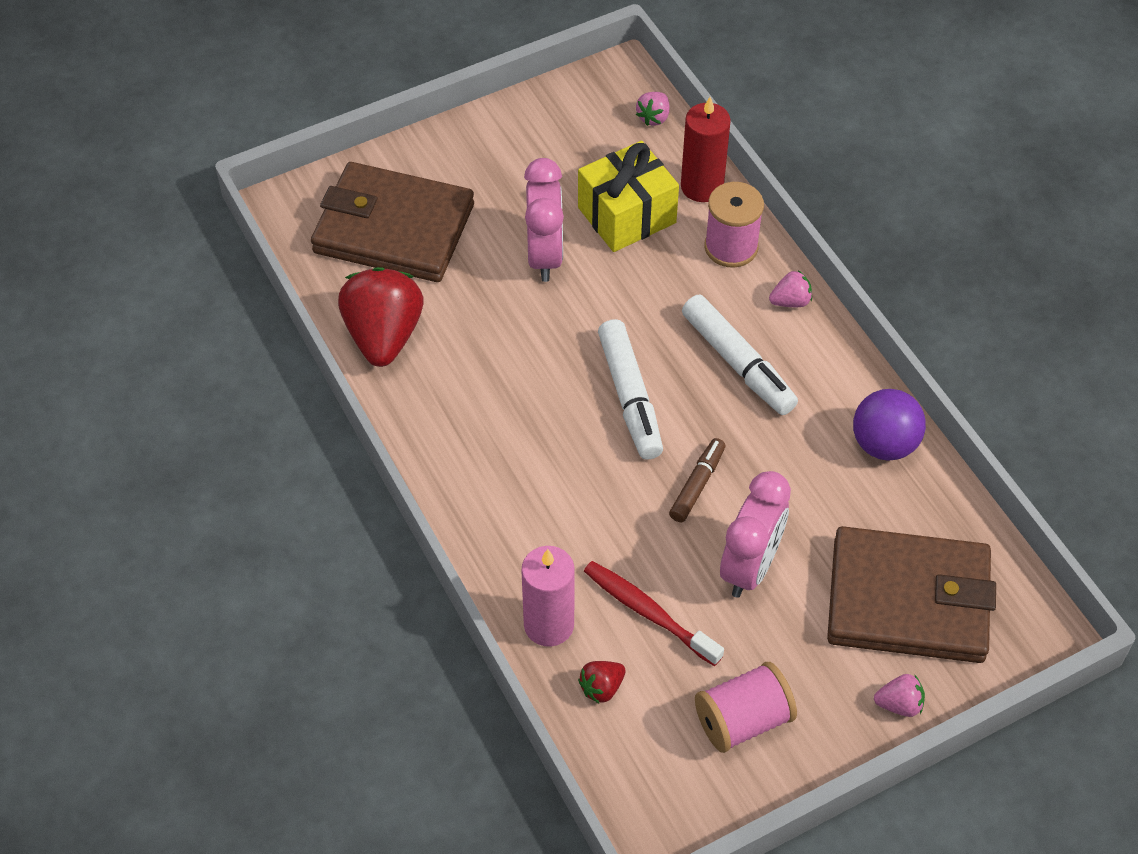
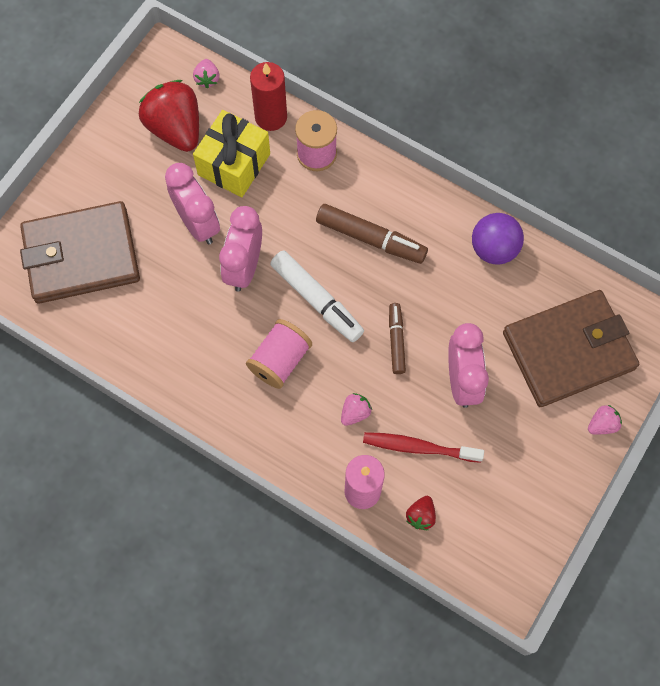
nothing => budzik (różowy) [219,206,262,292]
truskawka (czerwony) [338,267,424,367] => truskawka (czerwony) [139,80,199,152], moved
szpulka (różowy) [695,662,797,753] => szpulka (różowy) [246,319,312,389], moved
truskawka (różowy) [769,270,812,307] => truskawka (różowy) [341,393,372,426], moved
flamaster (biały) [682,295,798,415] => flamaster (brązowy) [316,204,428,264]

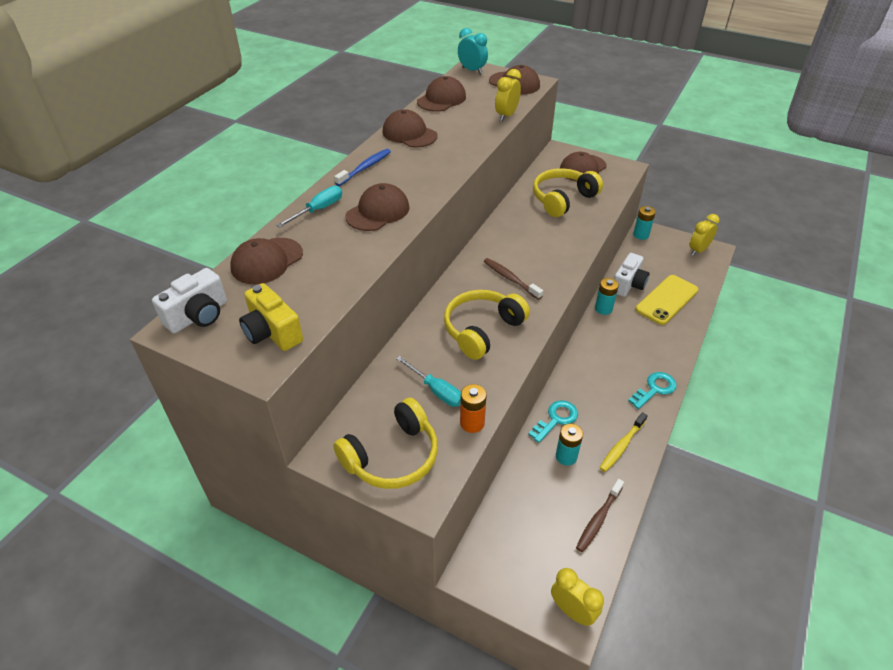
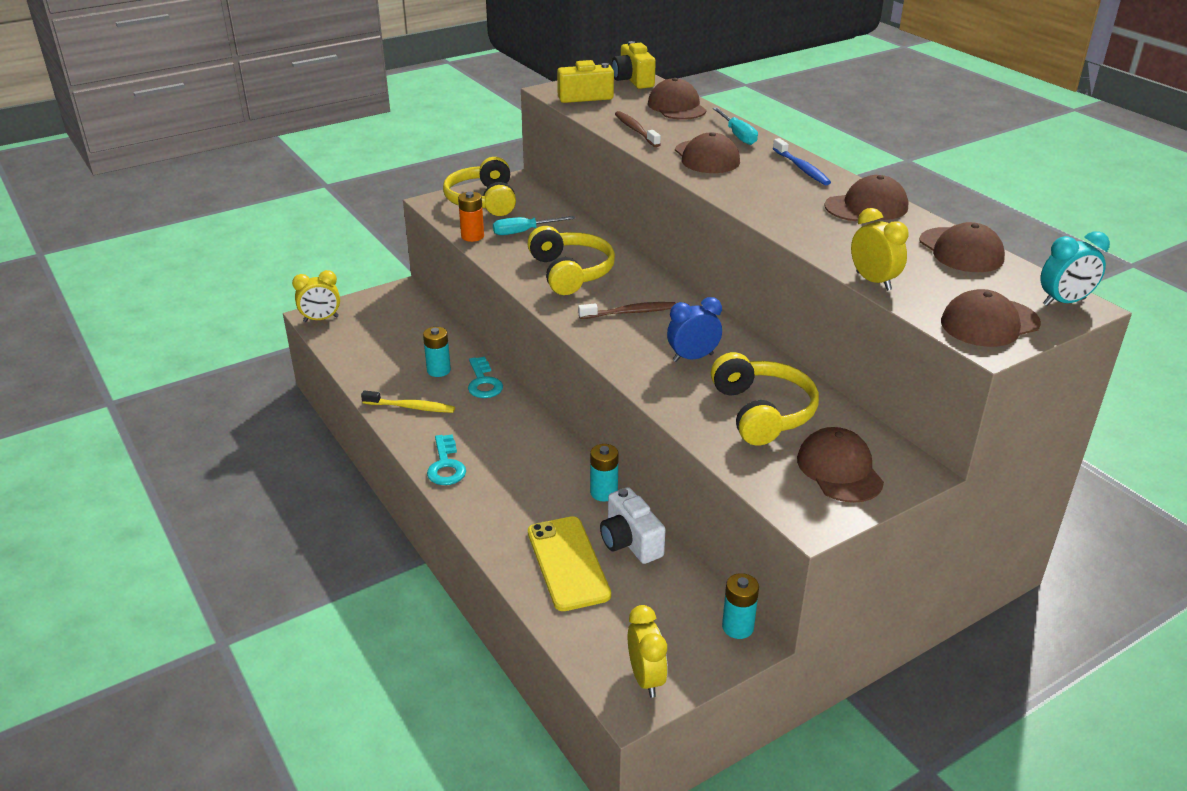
nothing => budzik (niebieski) [667,297,722,362]
szczoteczka do zębów (brązowy) [576,479,624,552] => szczoteczka do zębów (brązowy) [615,111,661,147], moved
aparat fotograficzny (biały) [152,268,227,333] => aparat fotograficzny (żółty) [612,41,656,89]
szczoteczka do zębów (żółty) [599,412,648,472] => szczoteczka do zębów (żółty) [361,390,455,413], 120 degrees clockwise

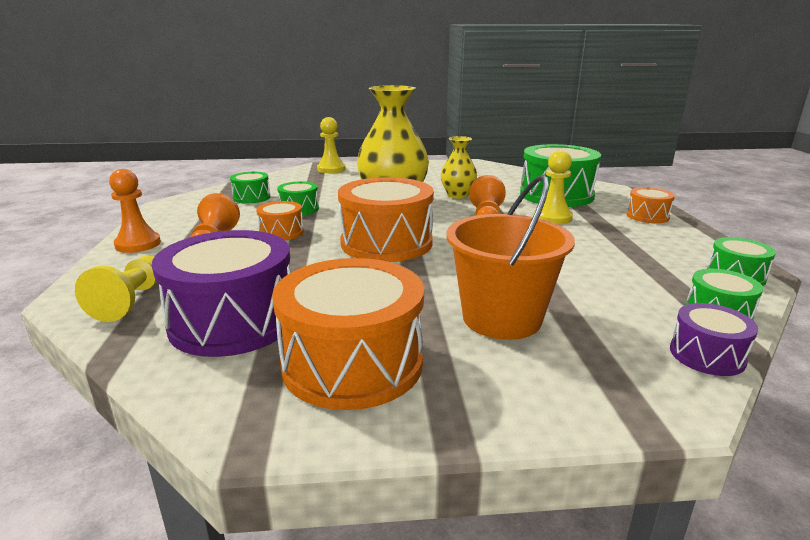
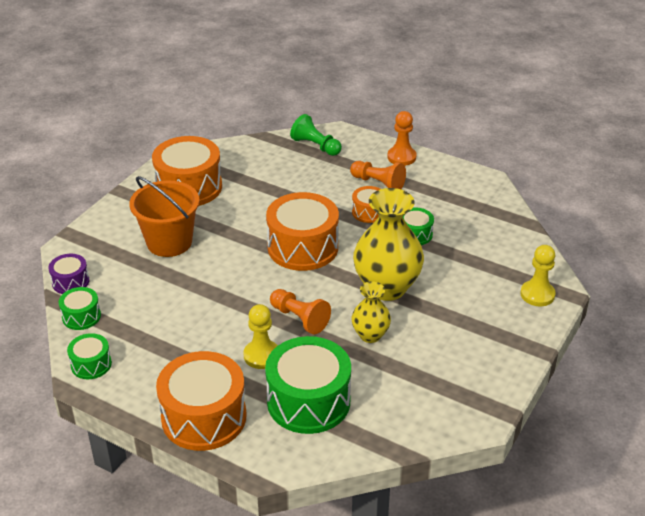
bęben (fioletowy) [152,230,291,357] => nothing
bęben (zielony) [230,172,270,203] => nothing
pionek (żółty) [75,256,157,322] => pionek (zielony) [290,114,342,156]
bęben (pomarańczowy) [626,187,675,223] => bęben (pomarańczowy) [156,351,247,451], x2.01

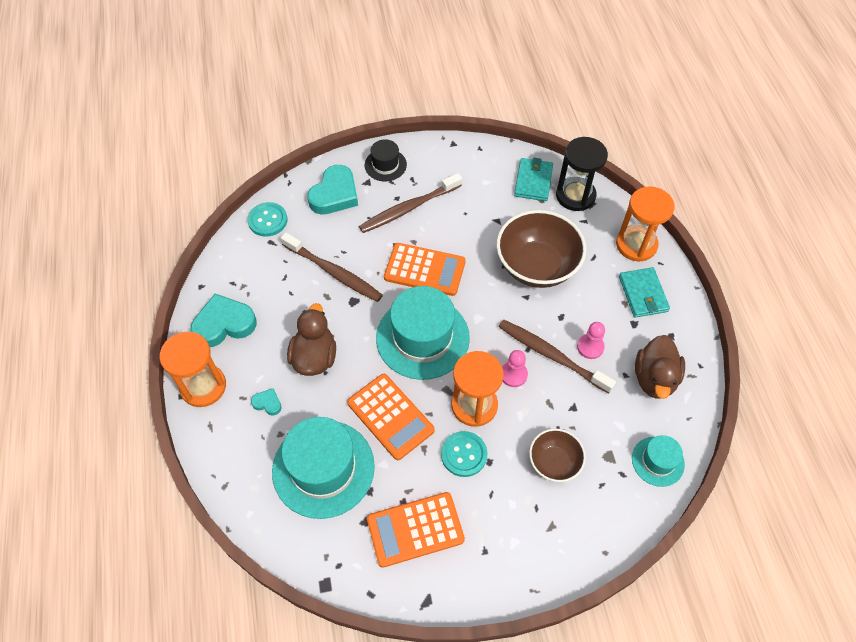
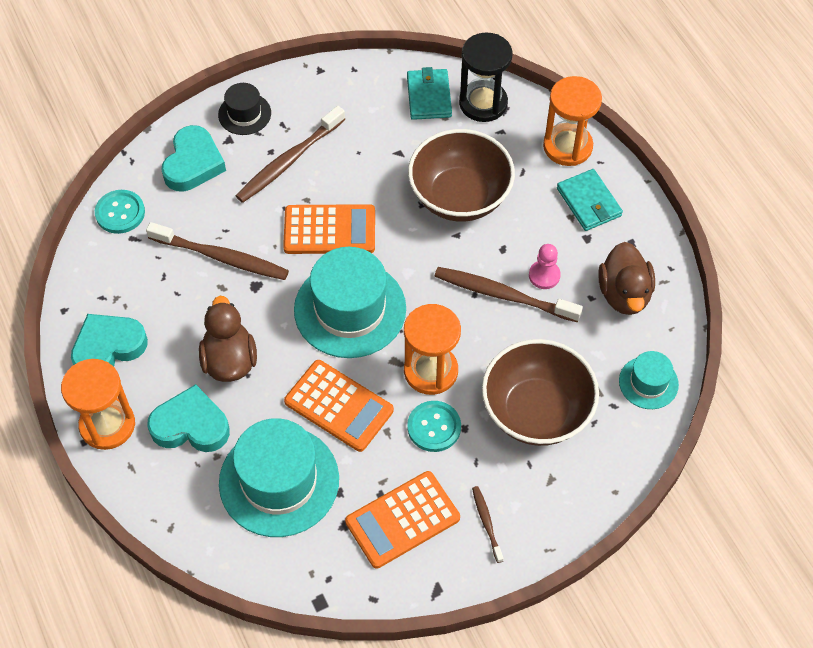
pionek (różowy) [502,350,528,387] => nothing
nothing => szczoteczka do zębów (brązowy) [472,486,504,563]
serce (turkusowy) [251,388,282,416] => serce (turkusowy) [148,384,230,452], x2.15
miska (brązowy) [529,429,586,482] => miska (brązowy) [482,339,599,446], x1.80

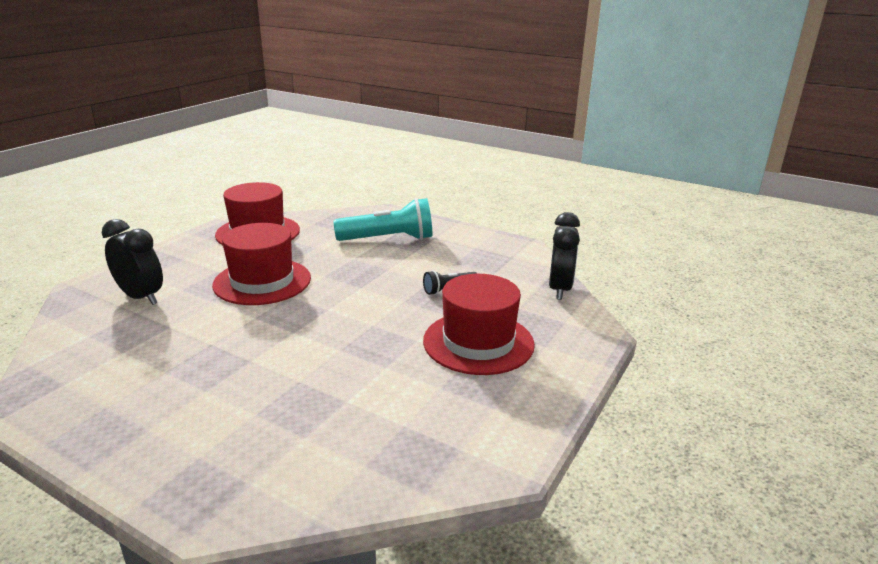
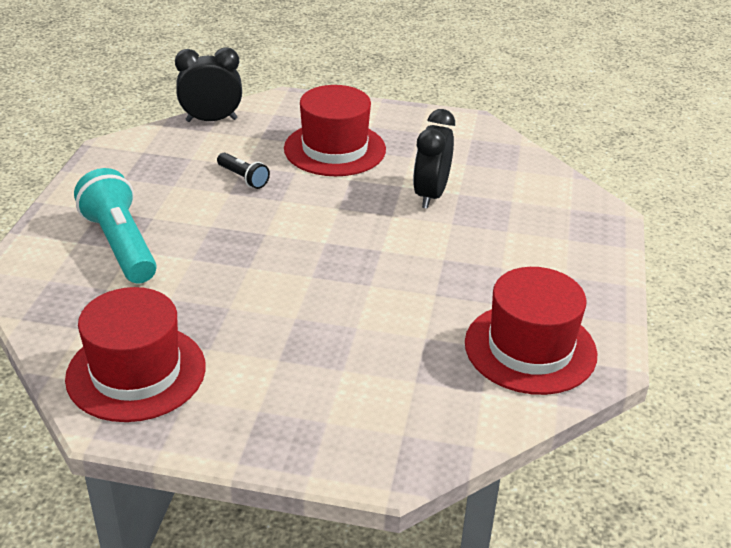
budzik (czarny) [102,219,163,305] => budzik (czarny) [413,109,455,209], moved
kapelusz (czerwony) [212,223,311,305] => kapelusz (czerwony) [465,267,597,395], moved

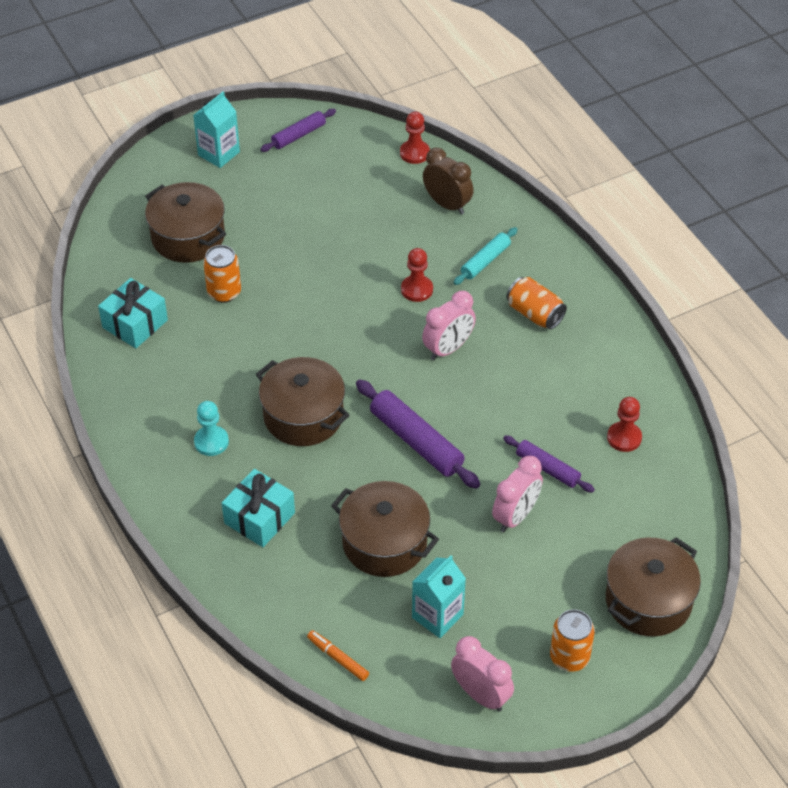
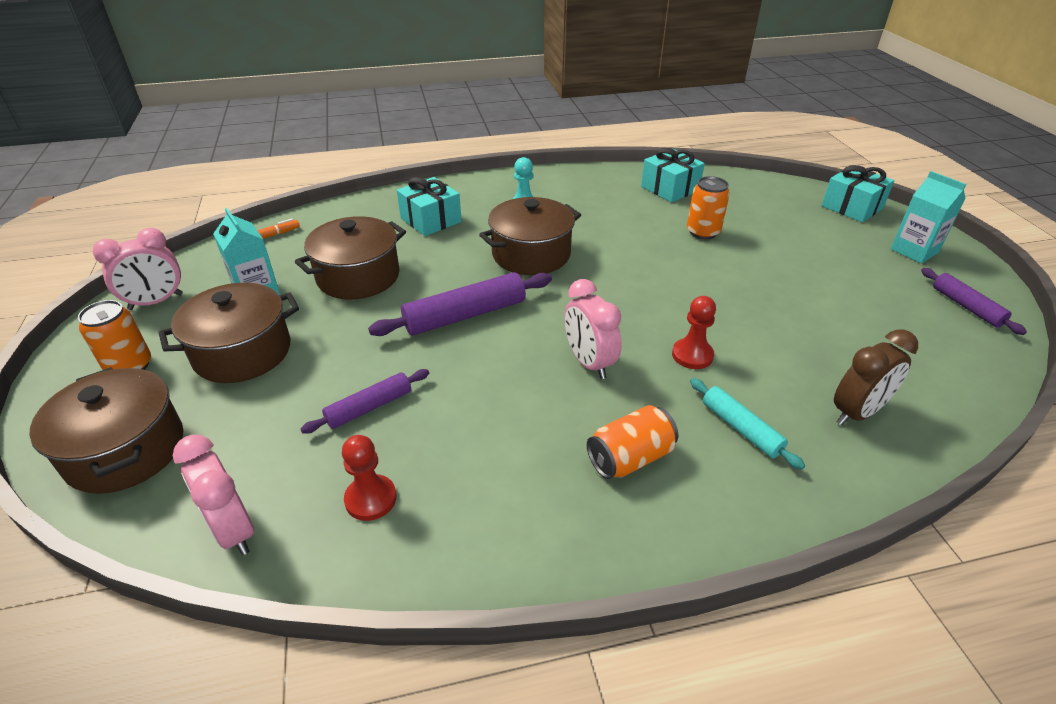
pionek (czerwony) [400,112,430,164] => nothing
nothing => prezent (turkusowy) [822,165,894,222]
garnek (brązowy) [145,182,226,263] => garnek (brązowy) [159,283,299,383], moved
budzik (różowy) [492,456,543,532] => budzik (różowy) [173,434,254,555], moved

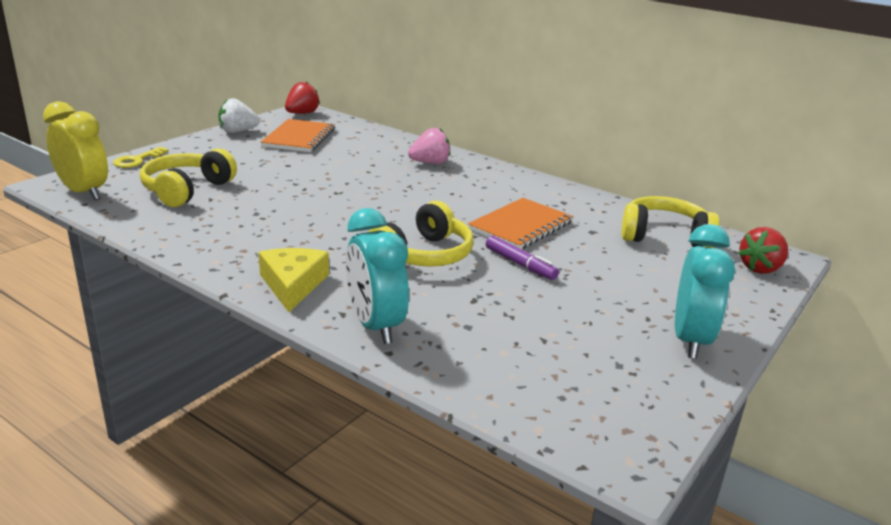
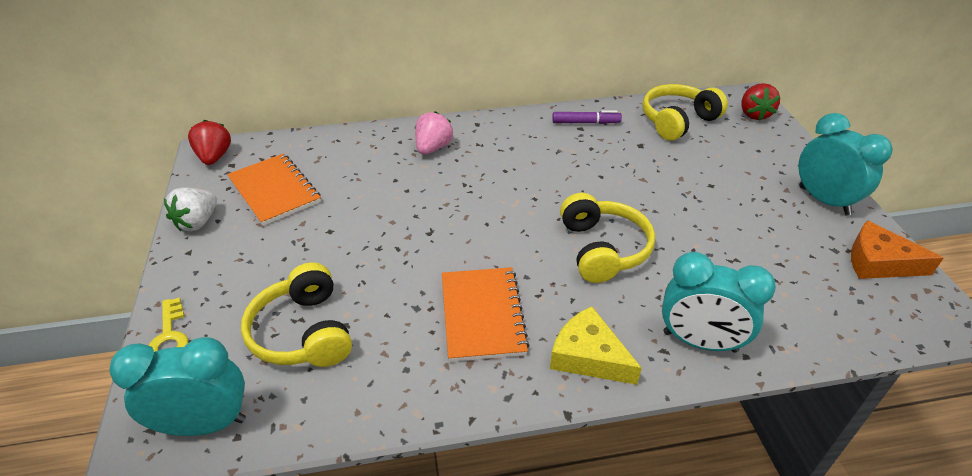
nothing => ser (pomarańczowy) [851,220,944,279]
zeszyt (pomarańczowy) [468,198,573,249] => zeszyt (pomarańczowy) [442,267,529,362], moved
flamaster (fioletowy) [486,236,559,280] => flamaster (fioletowy) [552,110,622,124], moved
budzik (żółty) [43,101,108,200] => budzik (turkusowy) [109,337,246,436]

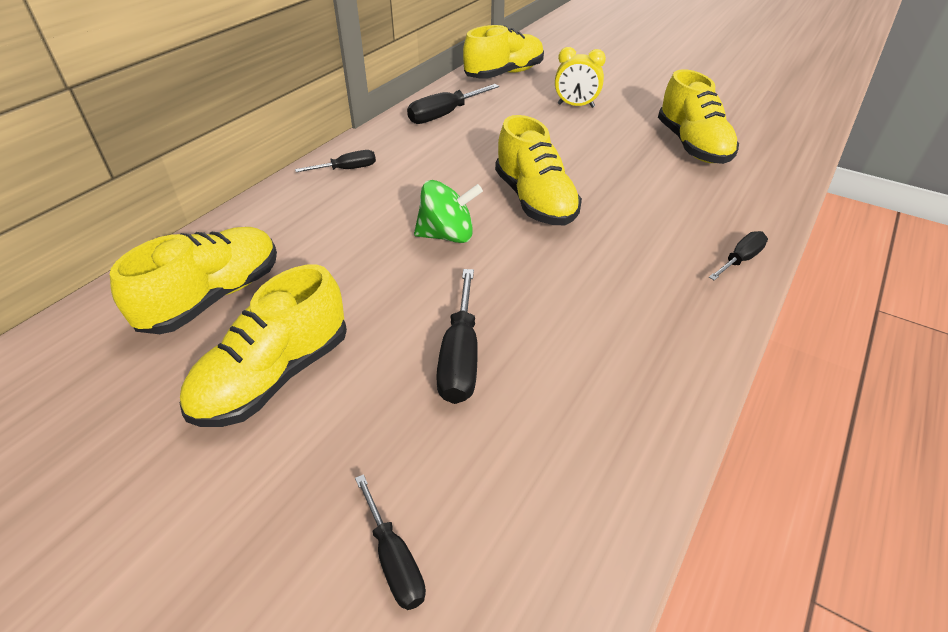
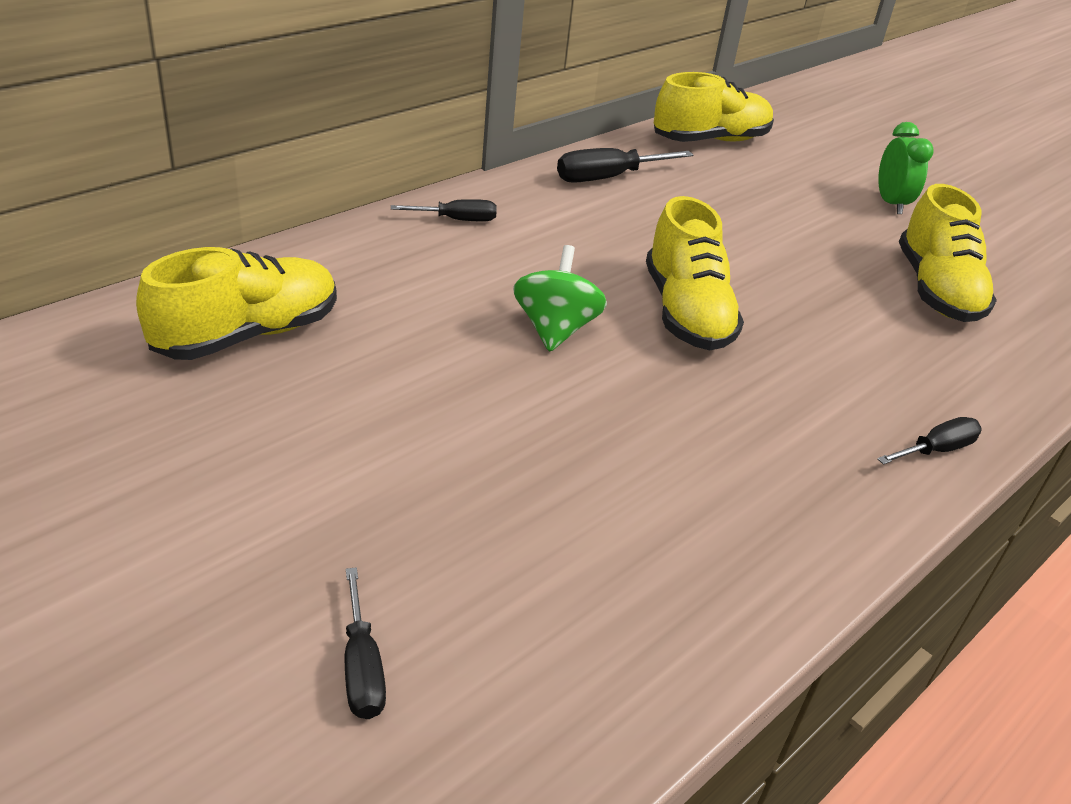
but (żółty) [180,265,347,427] => nothing
śrubokręt (czarny) [436,269,478,404] => nothing
budzik (żółty) [555,47,606,108] => nothing
nothing => budzik (zielony) [878,122,934,214]
bączek (zielony) [414,180,483,243] => bączek (zielony) [513,245,607,352], 90 degrees counterclockwise

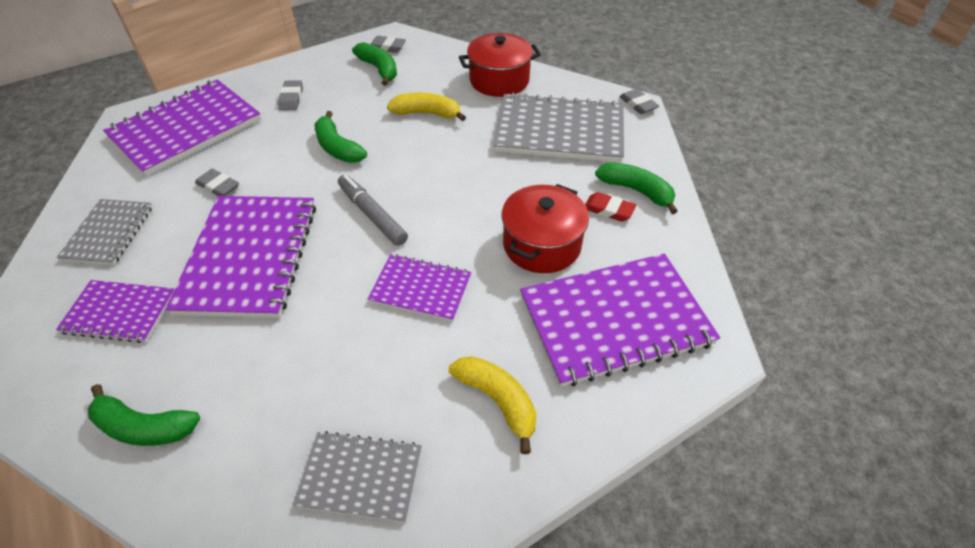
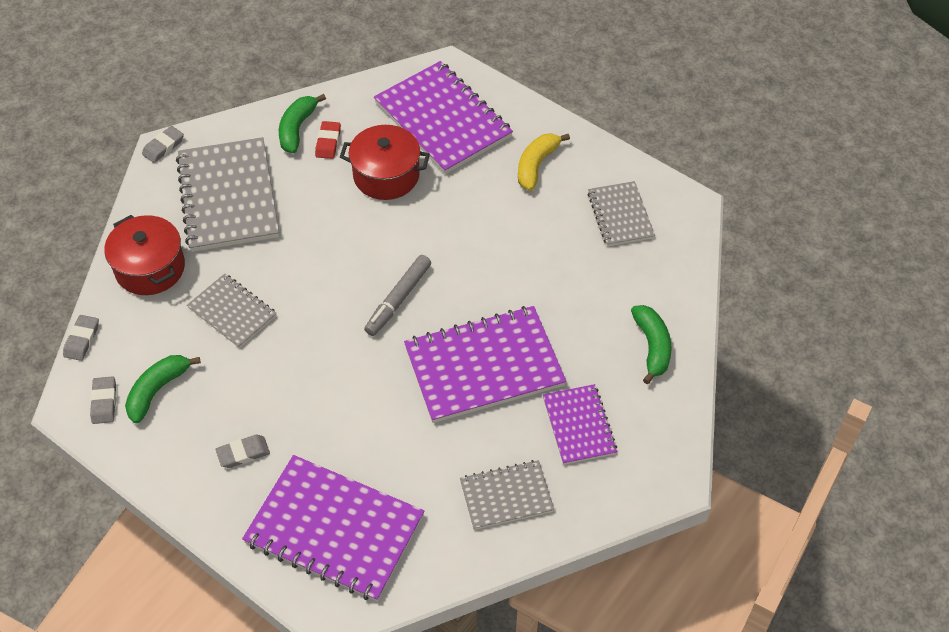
banan (zielony) [315,111,367,163] => nothing
zeszyt (fioletowy) [368,254,471,322] => nothing
gumka do mazania (szary) [195,169,239,196] => gumka do mazania (szary) [63,315,99,361], moved
banan (żółty) [387,92,466,121] => zeszyt (szary) [187,274,277,348]

